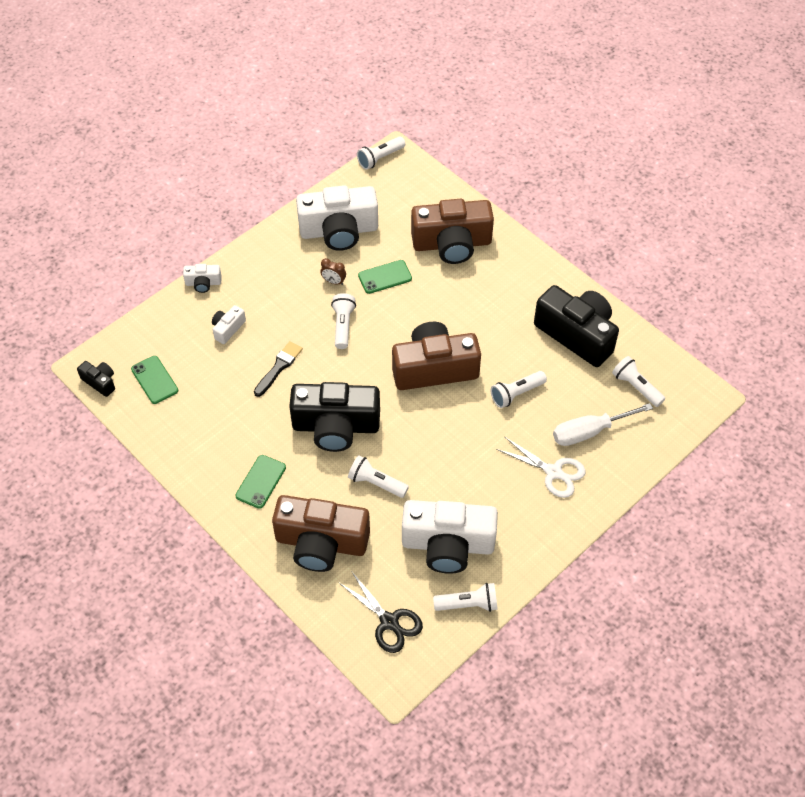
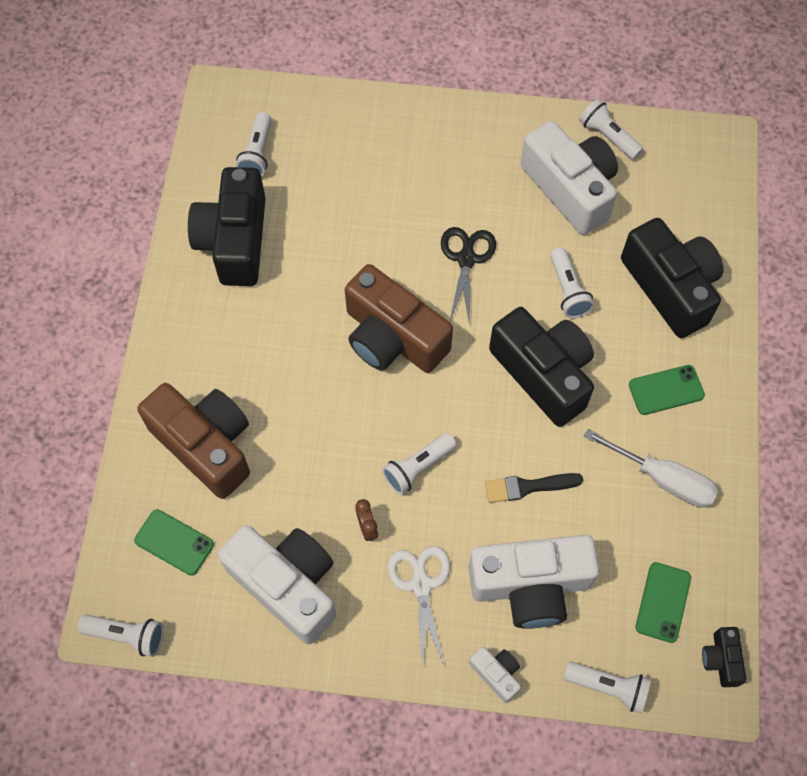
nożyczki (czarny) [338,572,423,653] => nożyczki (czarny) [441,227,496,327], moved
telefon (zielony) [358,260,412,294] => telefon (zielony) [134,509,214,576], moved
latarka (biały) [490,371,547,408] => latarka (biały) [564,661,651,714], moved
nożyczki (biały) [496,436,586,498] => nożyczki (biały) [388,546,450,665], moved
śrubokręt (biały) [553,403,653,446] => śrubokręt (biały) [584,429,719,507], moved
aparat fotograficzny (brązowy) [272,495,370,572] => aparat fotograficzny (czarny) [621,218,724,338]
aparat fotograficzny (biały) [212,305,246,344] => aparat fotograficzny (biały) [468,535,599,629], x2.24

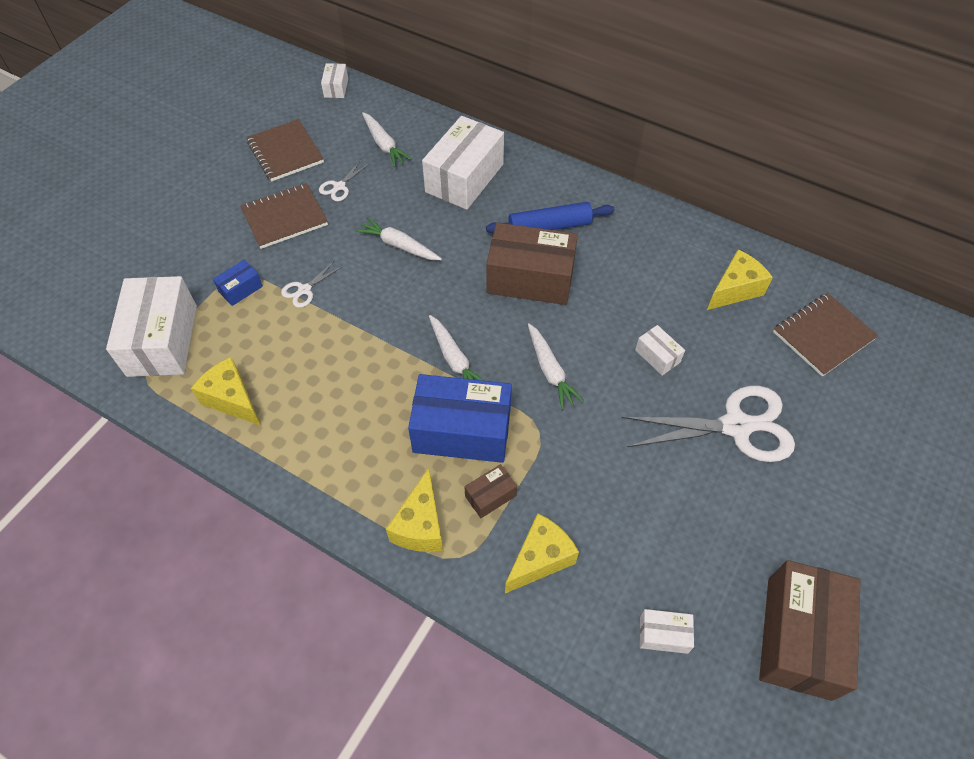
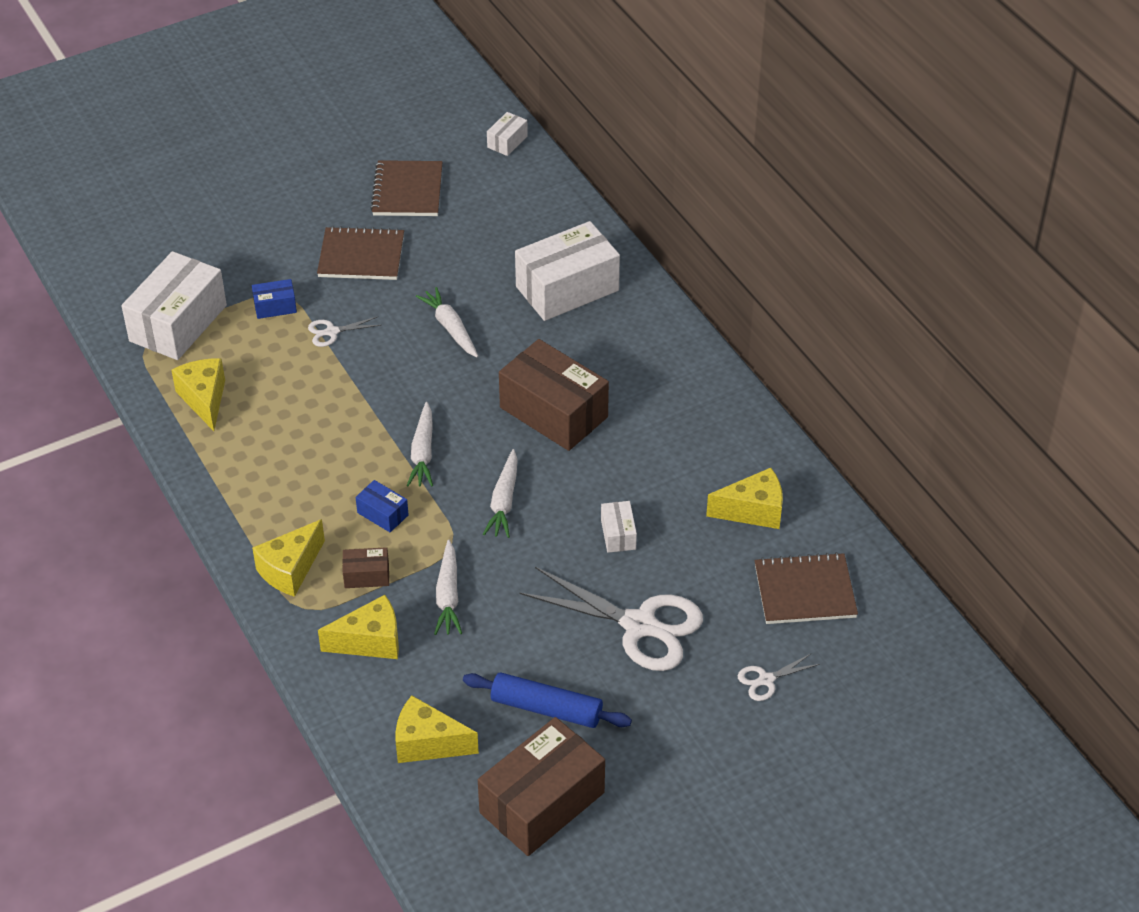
nożyczki (biały) [319,160,369,201] => nożyczki (biały) [738,653,820,701], moved
marchewka (biały) [362,112,412,167] => marchewka (biały) [434,540,462,635], moved
wałek do ciasta (niebieski) [486,202,615,233] => wałek do ciasta (niebieski) [463,673,632,728], moved
pudełko (biały) [640,609,694,654] => ser (żółty) [395,695,479,763]
pudełko (niebieski) [408,374,512,463] => pudełko (niebieski) [356,480,409,532], x0.45

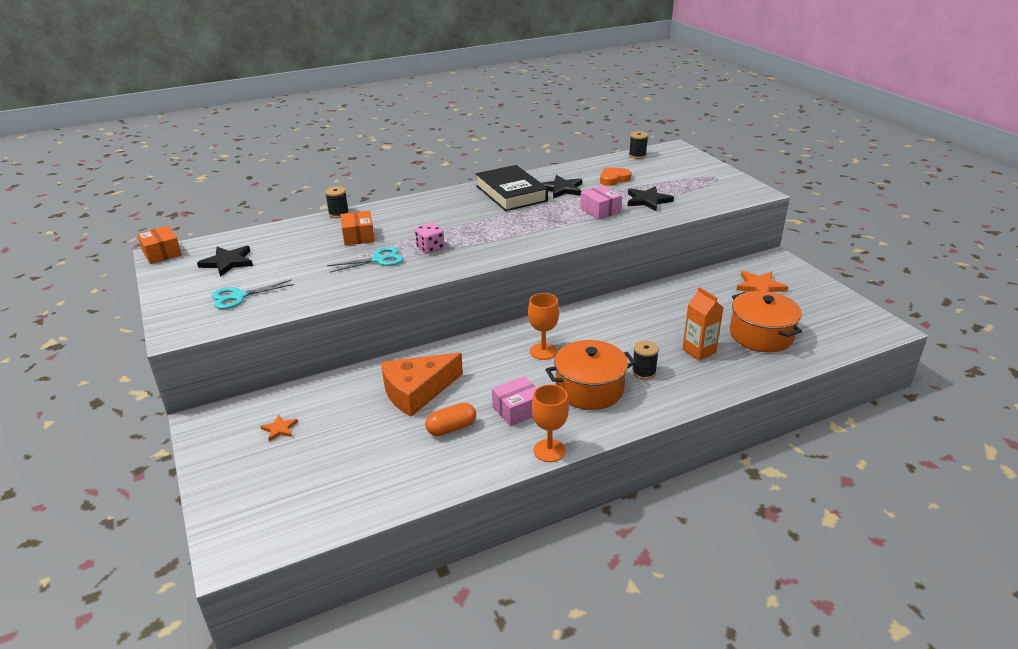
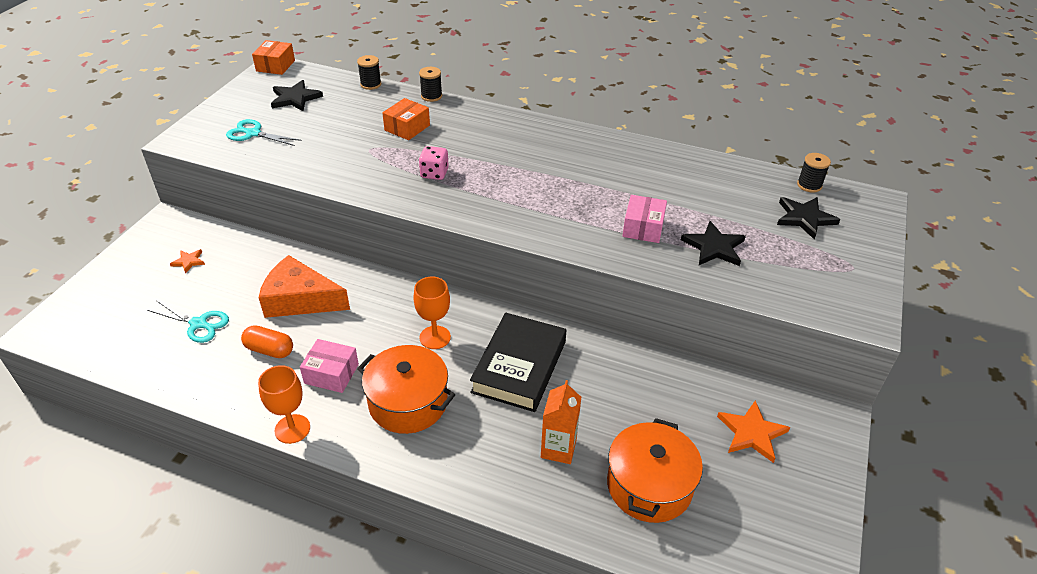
serce (pomarańczowy) [600,167,631,186] => nothing
nożyczki (turkusowy) [327,247,404,272] => nożyczki (turkusowy) [147,300,229,343], moved
książka (czarny) [476,165,548,211] => książka (czarny) [470,312,566,412], moved
gwiazda (czarny) [541,175,582,199] => gwiazda (czarny) [777,197,840,239], moved
szpulka (czarny) [632,341,659,380] => szpulka (czarny) [357,55,382,90], moved

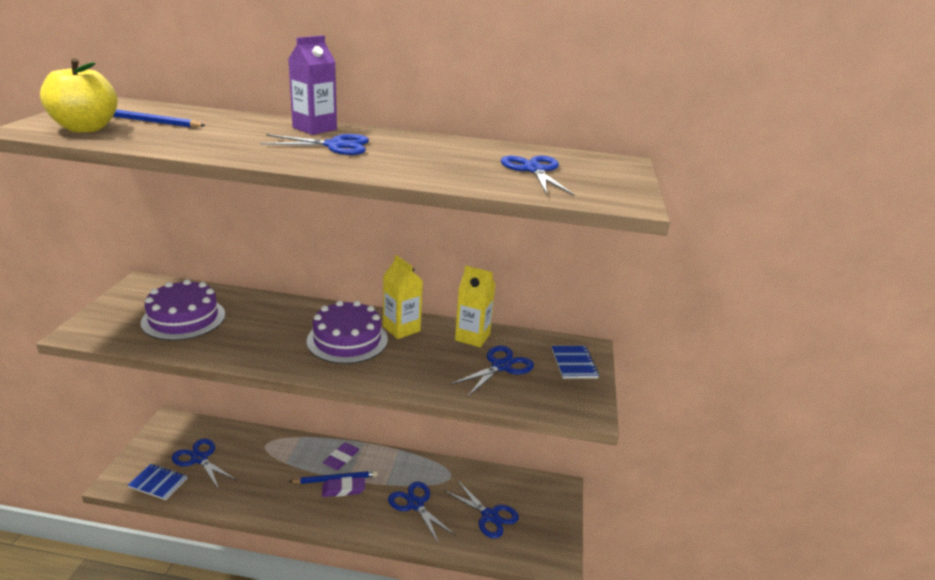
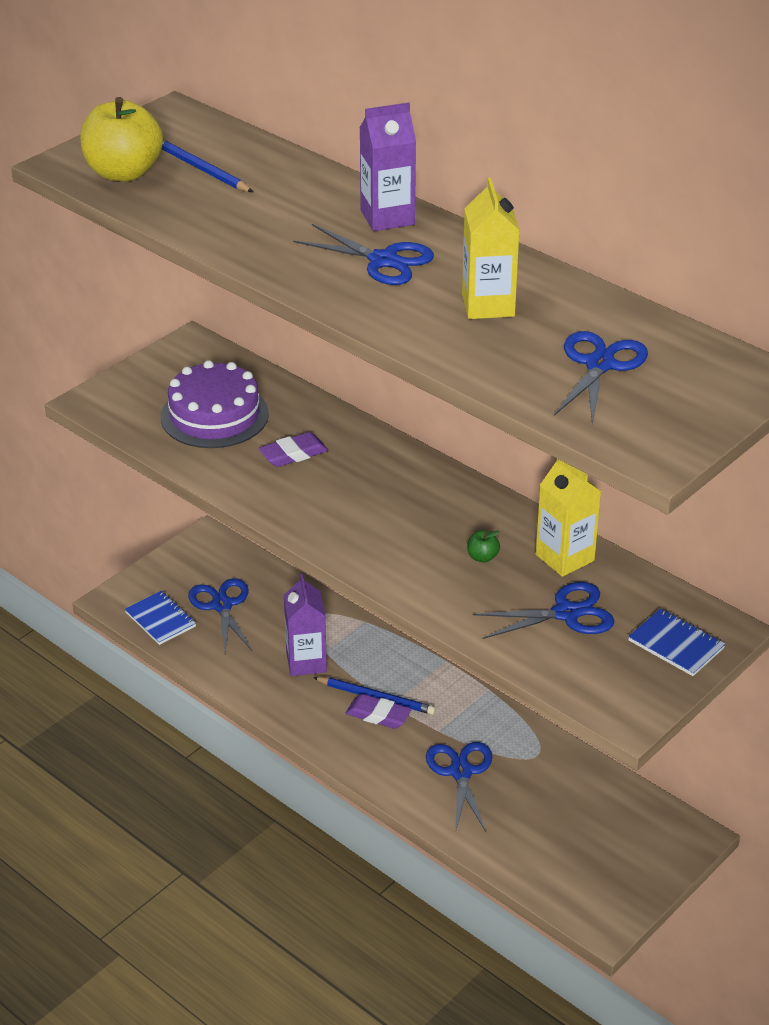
tort (fioletowy) [307,300,388,364] => nothing
nożyczki (niebieski) [445,480,519,539] => nothing
nothing => karton mleka (fioletowy) [284,574,327,676]
nothing => jabłko (zielony) [467,530,500,563]
gumka do mazania (fioletowy) [323,443,359,470] => gumka do mazania (fioletowy) [259,432,328,467], moved
karton mleka (żółty) [383,255,423,339] => karton mleka (żółty) [462,178,520,319], moved
zeszyt (niebieski) [552,346,599,379] => zeszyt (niebieski) [628,608,725,676], 75 degrees counterclockwise

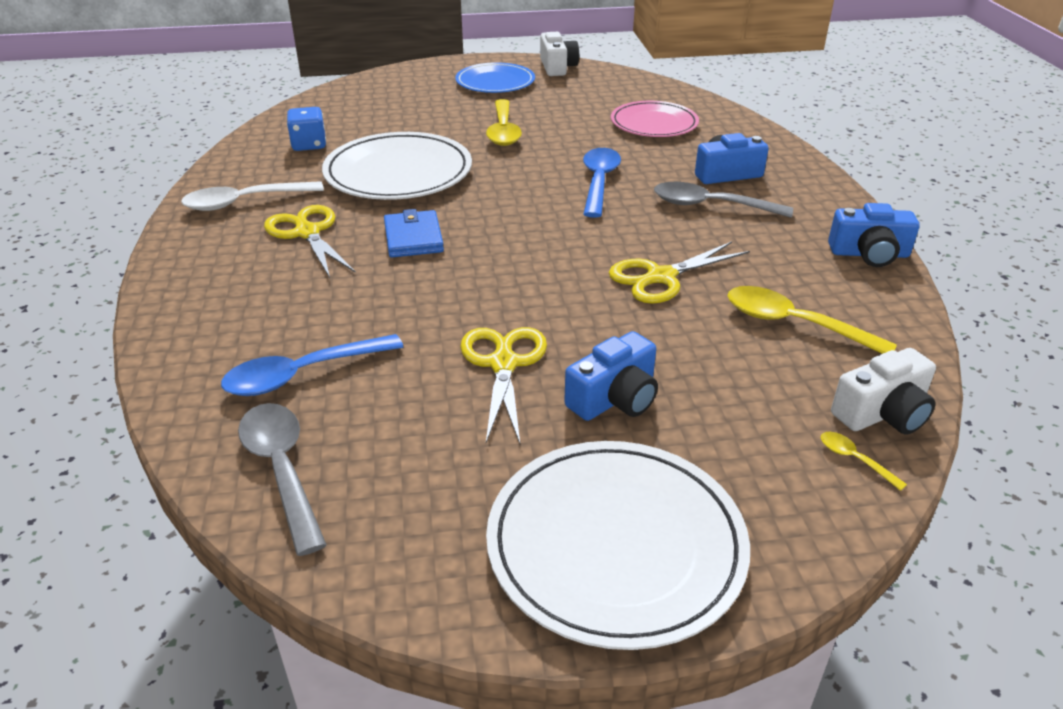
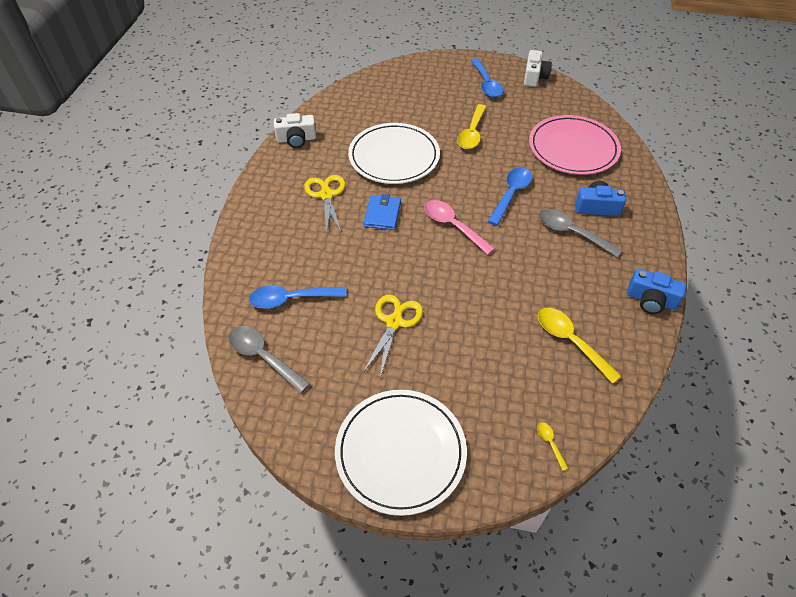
łyżka (biały) [181,181,324,211] => nothing
kostka do gry (niebieski) [287,107,326,151] => nothing
aparat fotograficzny (niebieski) [564,331,658,421] => nothing
nożyczki (żółty) [609,241,750,304] => nothing
nothing => łyżka (różowy) [424,200,495,255]
aparat fotograficzny (biały) [831,348,936,434] => aparat fotograficzny (biały) [274,113,317,148], moved
talerz (niebieski) [455,62,535,93] => łyżka (niebieski) [471,58,503,98]
łyżka (szary) [238,403,327,556] => łyżka (szary) [228,326,310,393], 45 degrees counterclockwise
talerz (różowy) [611,101,699,137] => talerz (różowy) [529,115,621,175], x1.52

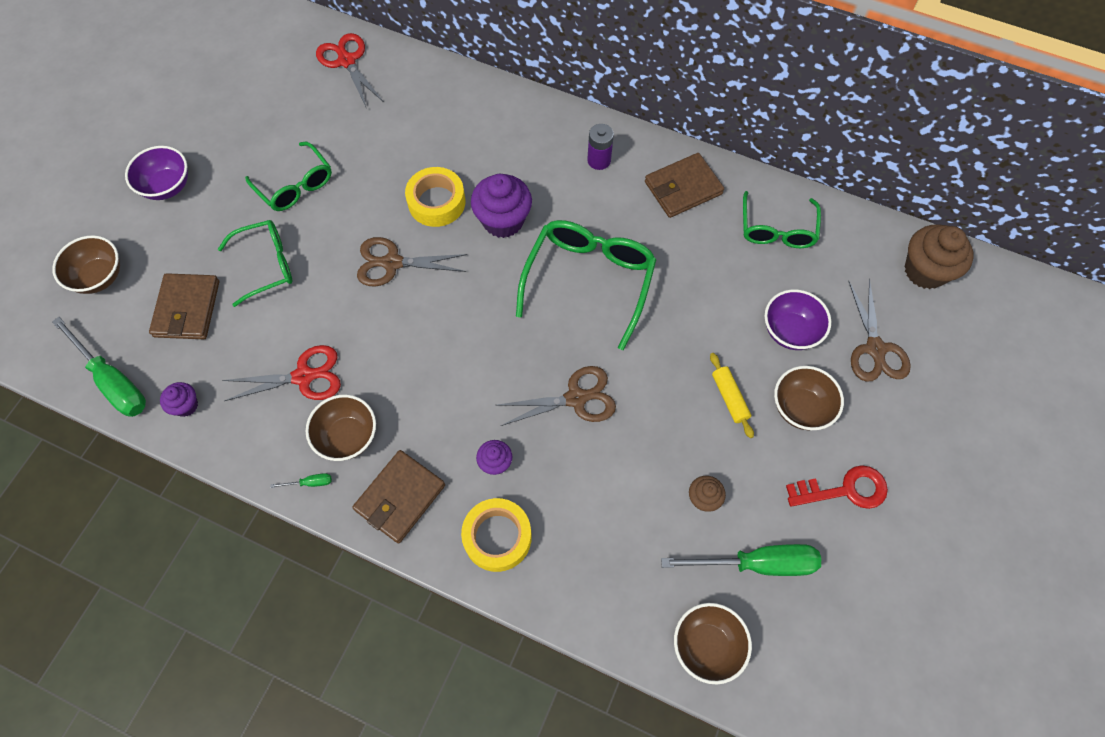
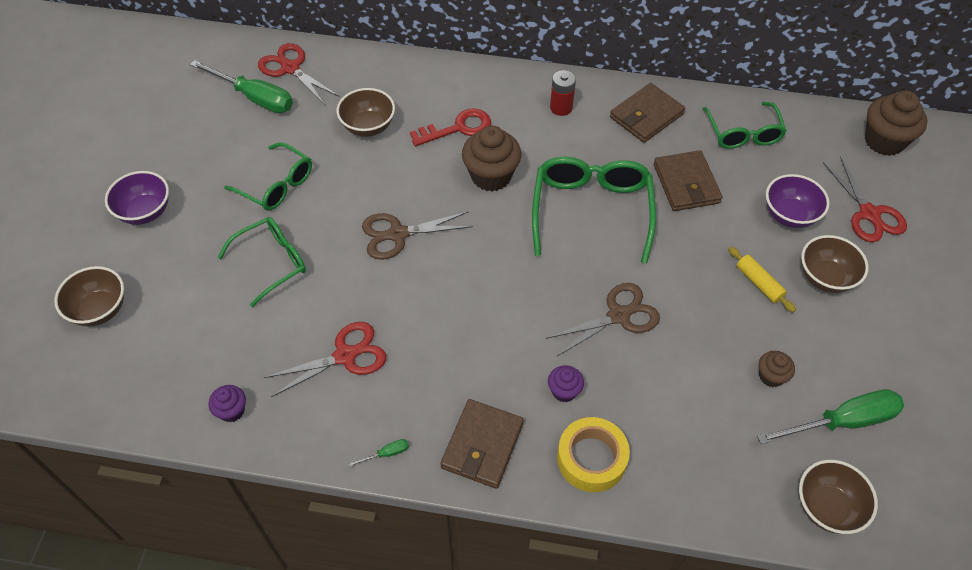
taśma klejąca (żółty) [405,167,465,227] => nothing
śrubokręt (zielony) [52,317,146,417] => śrubokręt (zielony) [190,60,293,113], moved
portfel (brązowy) [149,273,219,339] => portfel (brązowy) [653,150,723,211], moved
miska (brązowy) [306,395,376,461] => miska (brązowy) [337,88,395,137], moved
klucz (czerwony) [786,465,888,509] => klucz (czerwony) [410,108,491,146], moved
muffinka (fioletowy) [471,174,532,238] => muffinka (brązowy) [462,126,521,191]
bateria (fioletowy) [587,124,614,170] => bateria (czerwony) [550,70,576,116]
nożyczki (brązowy) [848,279,911,382] => nożyczki (czerwony) [823,156,907,242]

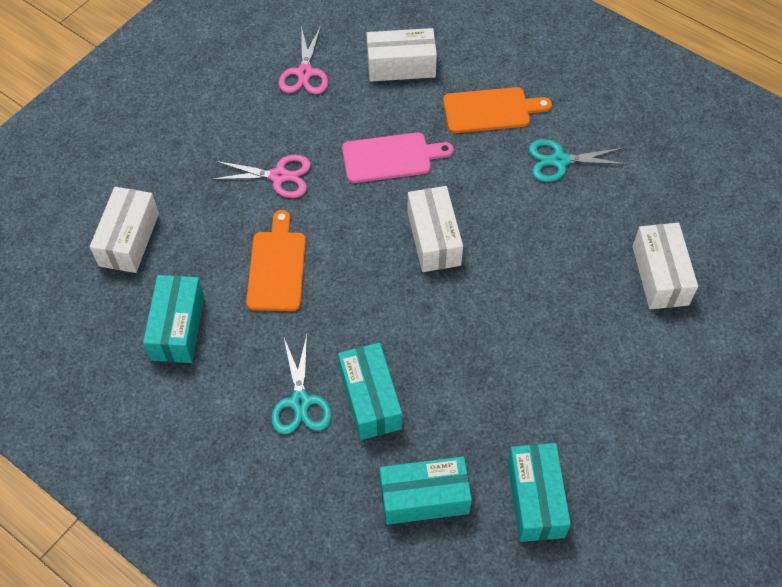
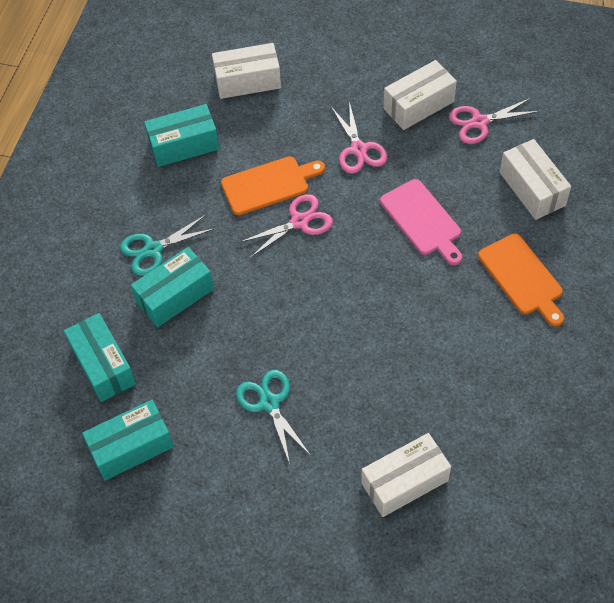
nothing => nożyczki (różowy) [239,194,333,258]
pudełko (biały) [408,186,463,272] => pudełko (biały) [383,60,457,130], moved
nożyczki (turkusowy) [529,139,628,182] => nożyczki (turkusowy) [236,370,311,464], moved

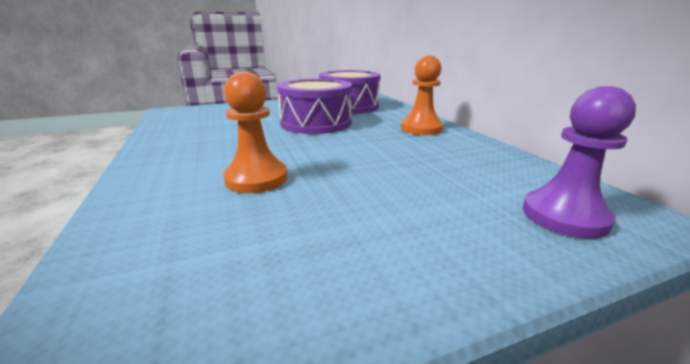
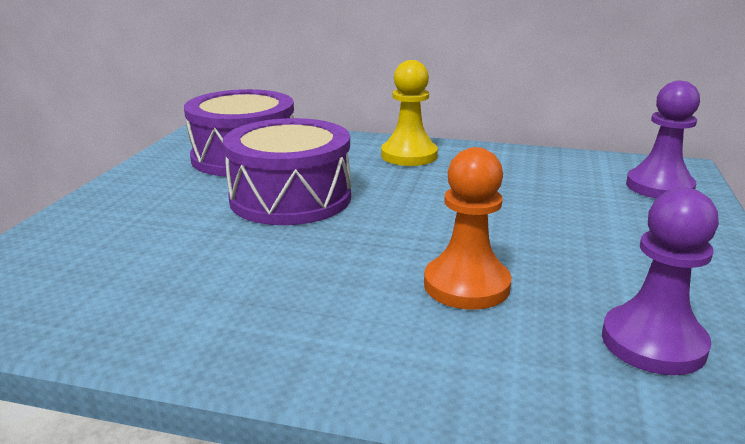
nothing => pionek (fioletowy) [602,188,719,375]
pionek (pomarańczowy) [401,55,443,135] => pionek (żółty) [381,60,438,166]

